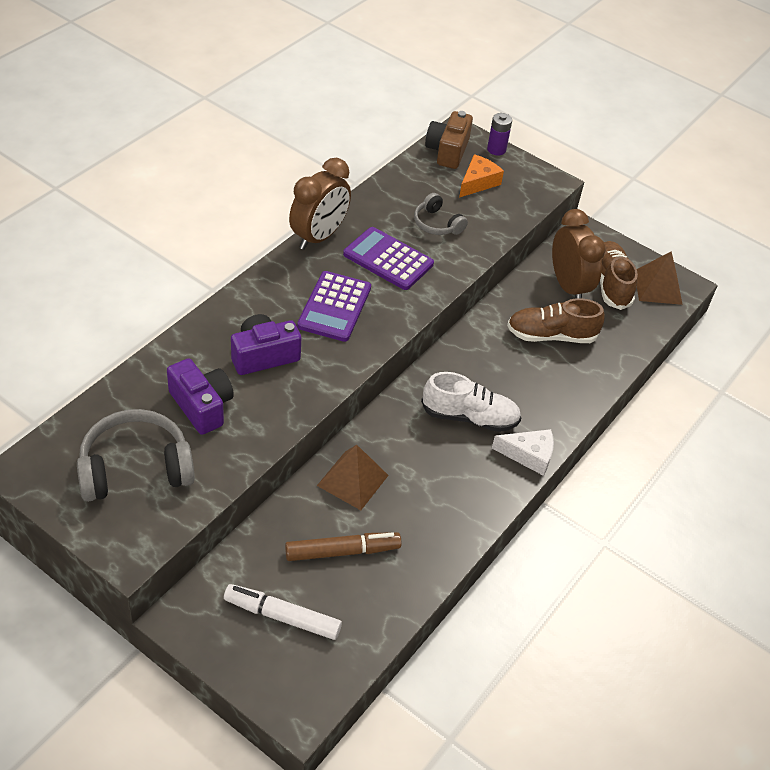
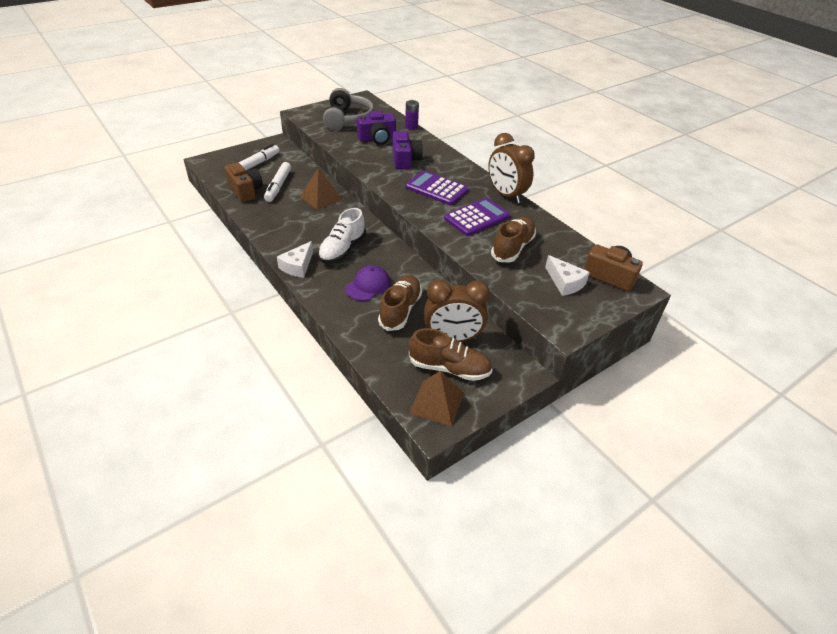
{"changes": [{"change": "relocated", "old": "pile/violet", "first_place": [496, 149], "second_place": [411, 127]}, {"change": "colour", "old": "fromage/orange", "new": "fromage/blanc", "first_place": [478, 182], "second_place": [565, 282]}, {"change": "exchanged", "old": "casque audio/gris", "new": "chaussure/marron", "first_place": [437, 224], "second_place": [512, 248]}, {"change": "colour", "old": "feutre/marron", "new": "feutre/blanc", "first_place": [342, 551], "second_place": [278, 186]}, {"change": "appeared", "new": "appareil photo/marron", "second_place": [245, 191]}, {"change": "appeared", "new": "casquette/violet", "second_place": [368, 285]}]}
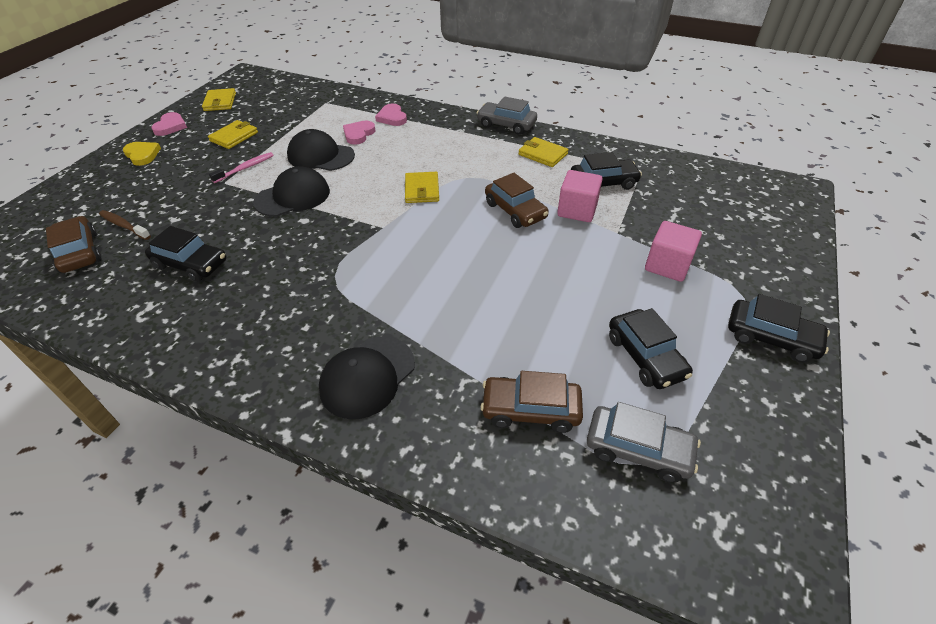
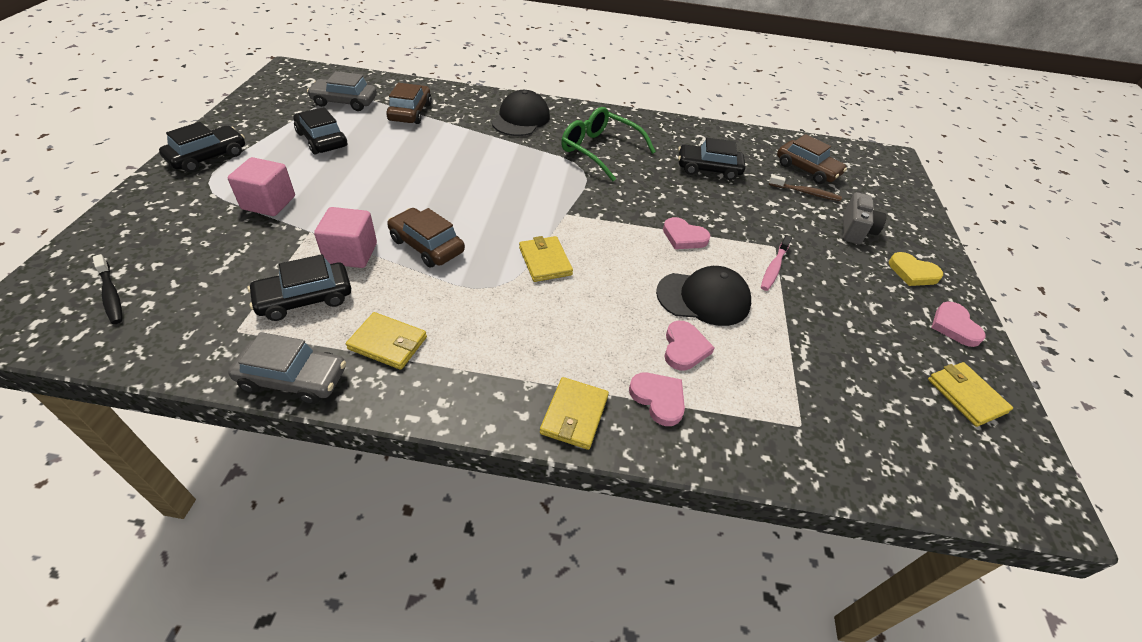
{"changes": [{"change": "relocated", "old": "voiture/gris", "first_place": [506, 125], "second_place": [293, 378]}, {"change": "relocated", "old": "portefeuille/jaune", "first_place": [234, 137], "second_place": [574, 415]}, {"change": "exchanged", "old": "casquette/noir", "new": "cœur/rose", "first_place": [293, 196], "second_place": [684, 237]}, {"change": "spun", "old": "voiture/noir", "first_place": [771, 337], "second_place": [208, 157], "degrees": 120}, {"change": "spun", "old": "voiture/marron", "first_place": [530, 410], "second_place": [410, 112], "degrees": -75}, {"change": "appeared", "new": "lunettes/vert", "second_place": [600, 150]}, {"change": "appeared", "new": "appareil photo/gris", "second_place": [855, 230]}, {"change": "appeared", "new": "brosse à dents/noir", "second_place": [111, 295]}]}
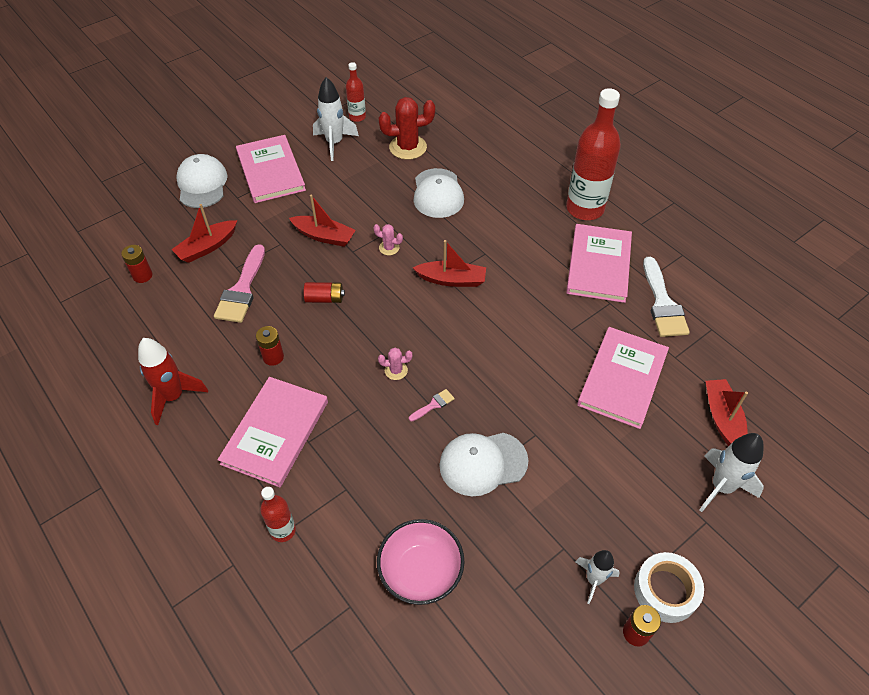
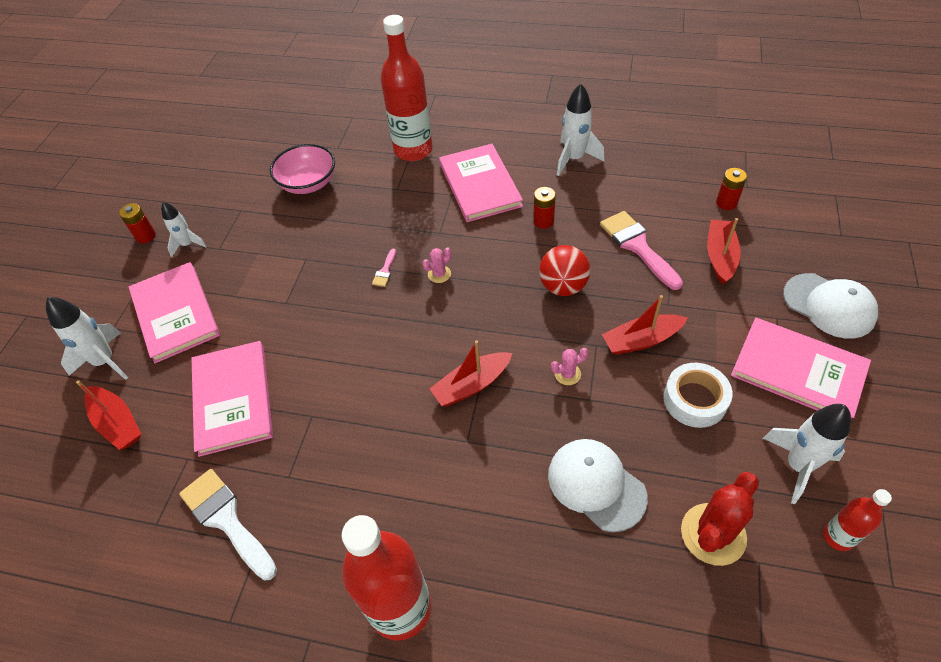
{"changes": [{"change": "relocated", "old": "livre/rose", "first_place": [599, 265], "second_place": [175, 313]}, {"change": "exchanged", "old": "pile/rouge", "new": "balle/rouge", "first_place": [325, 298], "second_place": [563, 286]}, {"change": "colour", "old": "fusée/rouge", "new": "fusée/blanc", "first_place": [173, 397], "second_place": [574, 159]}, {"change": "missing", "old": "casquette/blanc", "first_place": [483, 463]}, {"change": "size", "old": "bouteille/rouge", "first_place": [283, 530], "second_place": [413, 150], "factor": 2.03}, {"change": "relocated", "old": "ruban adhésif/blanc", "first_place": [665, 590], "second_place": [695, 400]}]}
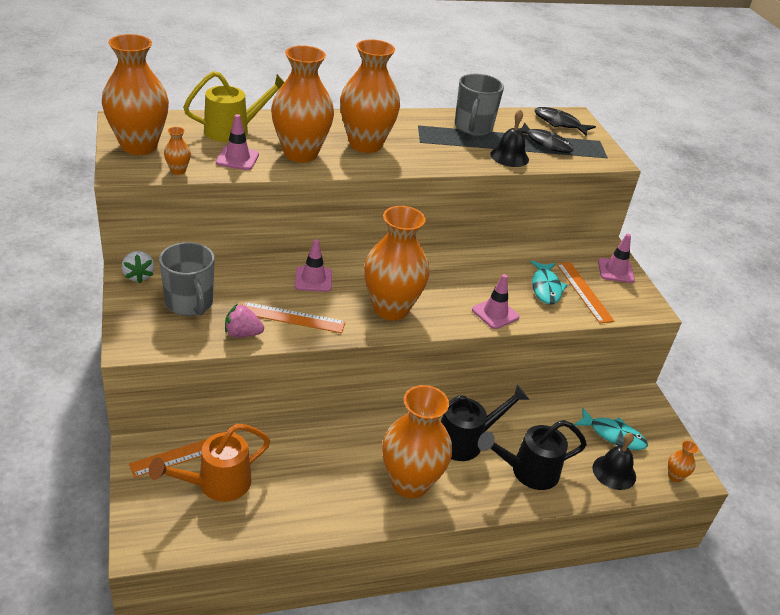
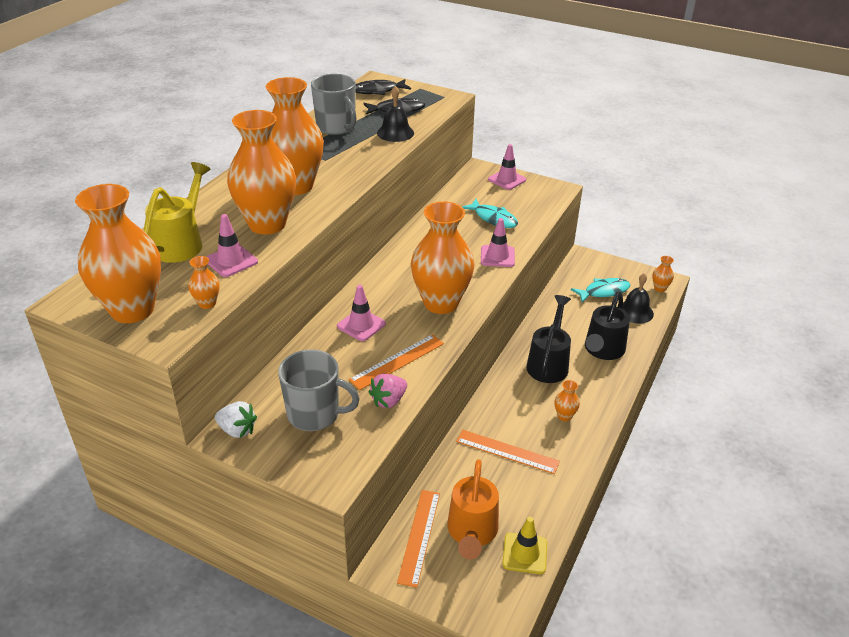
{"changes": [{"change": "relocated", "old": "règle/orange", "first_place": [584, 292], "second_place": [507, 451]}, {"change": "size", "old": "vase/orange", "first_place": [410, 483], "second_place": [564, 416], "factor": 0.4}, {"change": "appeared", "new": "cône de chantier/jaune", "second_place": [524, 553]}]}
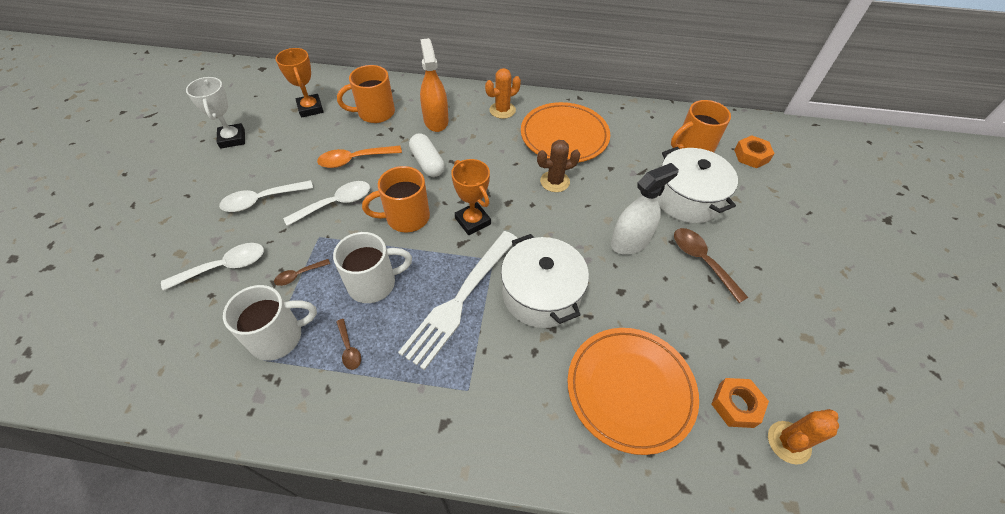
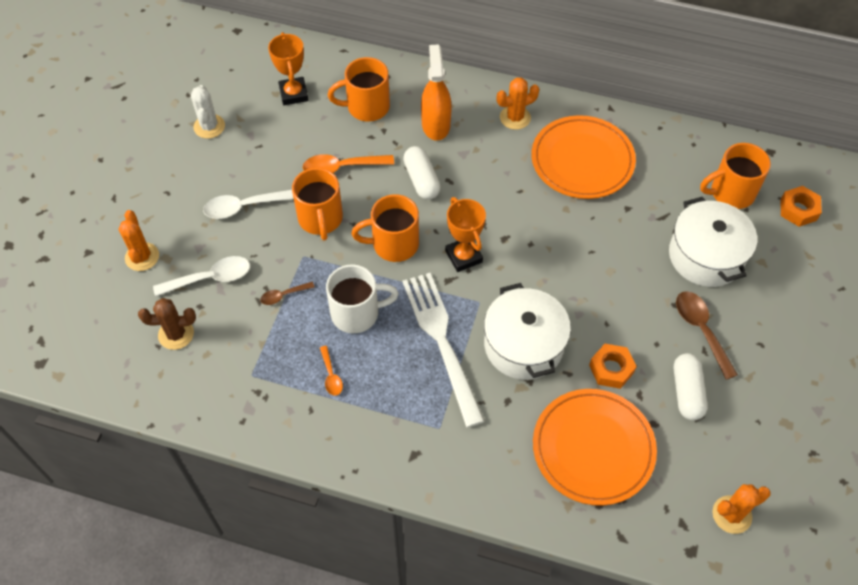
{"changes": [{"change": "exchanged", "old": "trophée/blanc", "new": "cactus/blanc", "first_place": [232, 139], "second_place": [209, 126]}, {"change": "relocated", "old": "cactus/marron", "first_place": [555, 181], "second_place": [176, 334]}, {"change": "missing", "old": "vaporisateur/blanc", "first_place": [630, 242]}, {"change": "exchanged", "old": "cuillère/blanc", "new": "tasse/orange", "first_place": [336, 203], "second_place": [320, 219]}, {"change": "spun", "old": "fourchette/blanc", "first_place": [460, 300], "second_place": [441, 341], "degrees": 120}, {"change": "missing", "old": "tasse/blanc", "first_place": [279, 337]}, {"change": "colour", "old": "cuillère/marron", "new": "cuillère/orange", "first_place": [349, 349], "second_place": [331, 375]}, {"change": "relocated", "old": "écrou/orange", "first_place": [736, 405], "second_place": [611, 369]}, {"change": "appeared", "new": "cactus/orange", "second_place": [142, 257]}, {"change": "appeared", "new": "gélule/blanc", "second_place": [687, 392]}]}
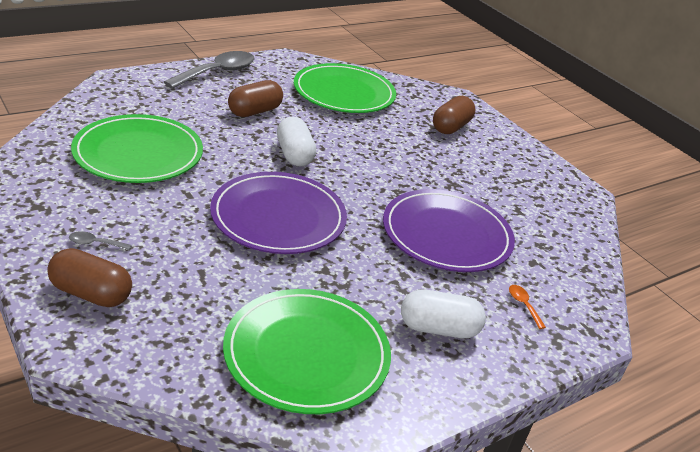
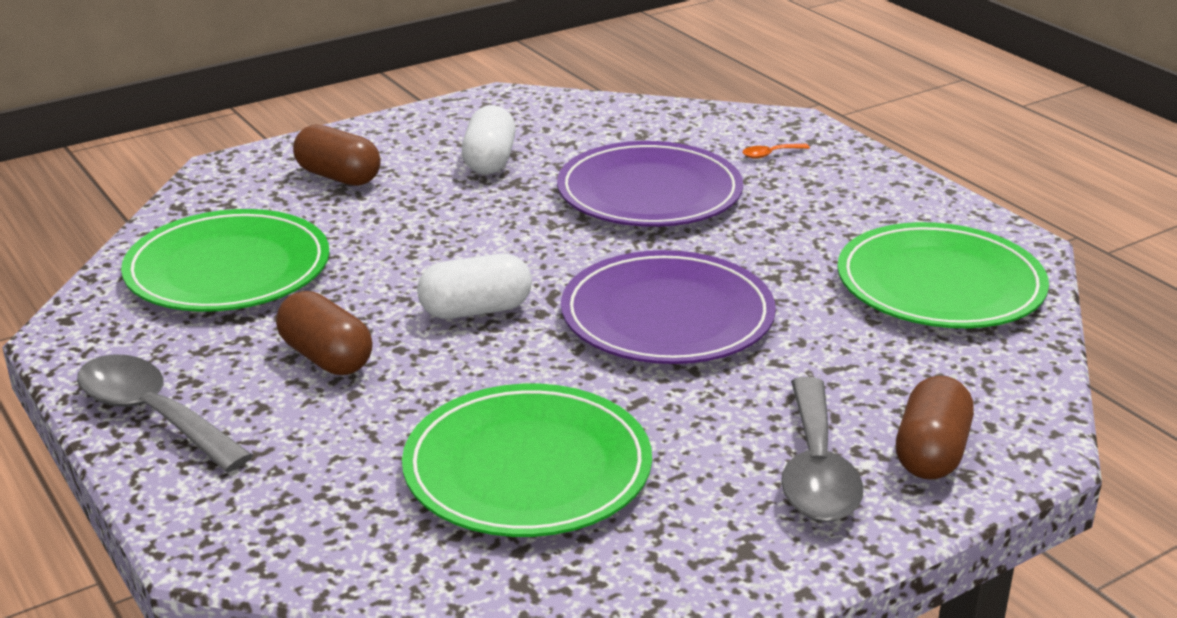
{"changes": [{"change": "size", "old": "cuillère/gris", "first_place": [95, 243], "second_place": [816, 470], "factor": 2.48}, {"change": "relocated", "old": "gélule/blanc", "first_place": [438, 329], "second_place": [489, 161]}]}
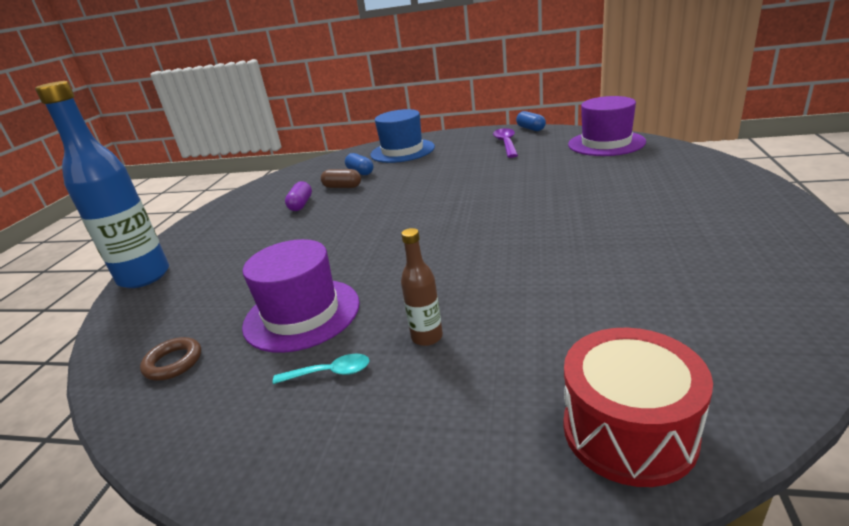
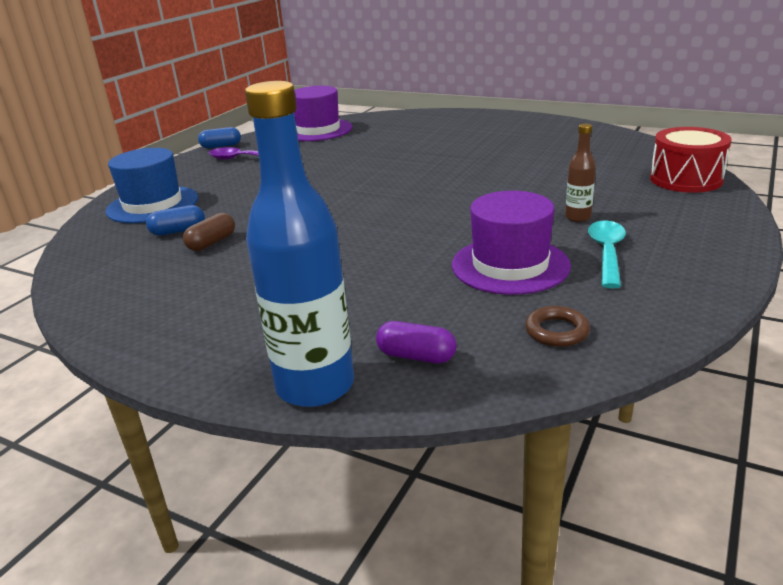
{"changes": [{"change": "relocated", "old": "gélule/violet", "first_place": [301, 204], "second_place": [416, 356]}, {"change": "size", "old": "cuillère/turquoise", "first_place": [330, 373], "second_place": [607, 253], "factor": 1.57}]}
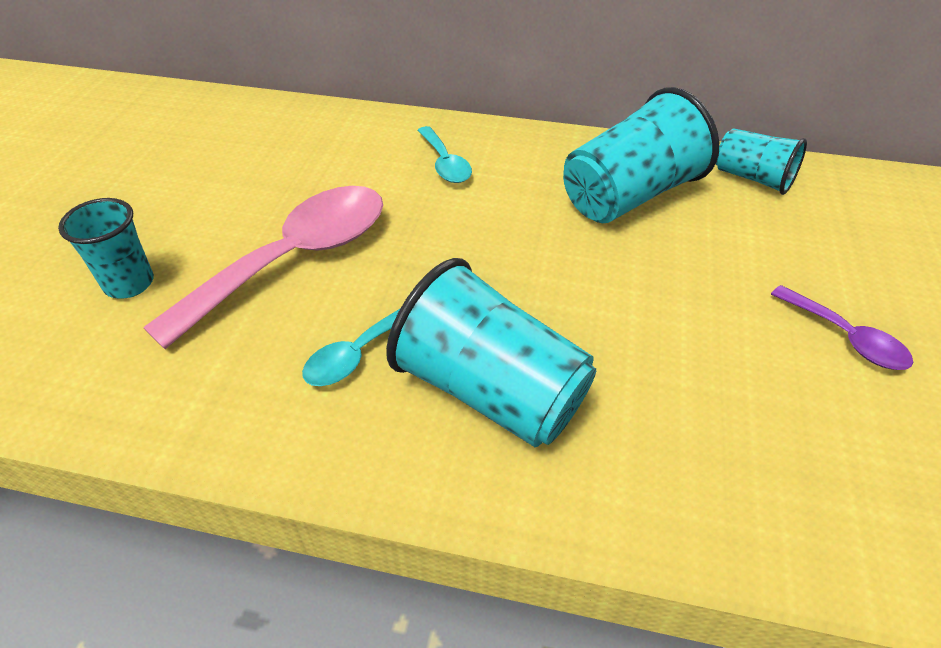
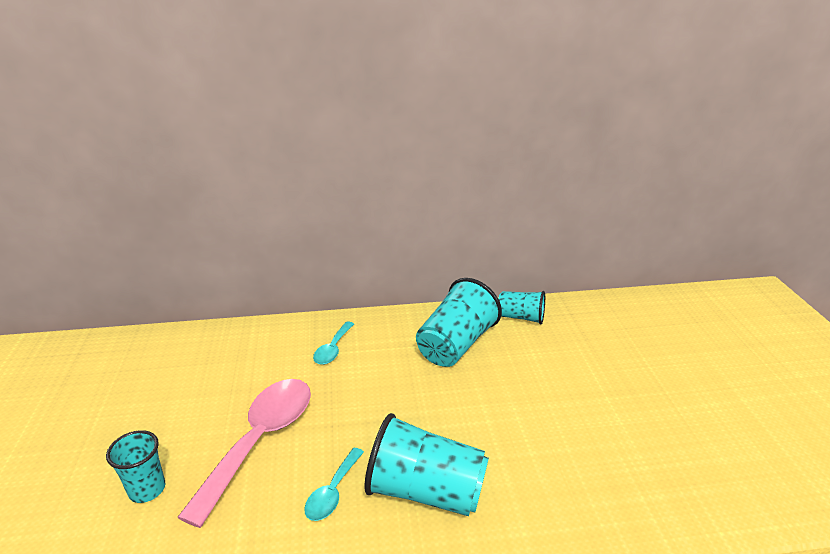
{"changes": [{"change": "spun", "old": "cuillère/turquoise", "first_place": [445, 164], "second_place": [333, 349], "degrees": 60}, {"change": "missing", "old": "cuillère/violet", "first_place": [846, 338]}]}
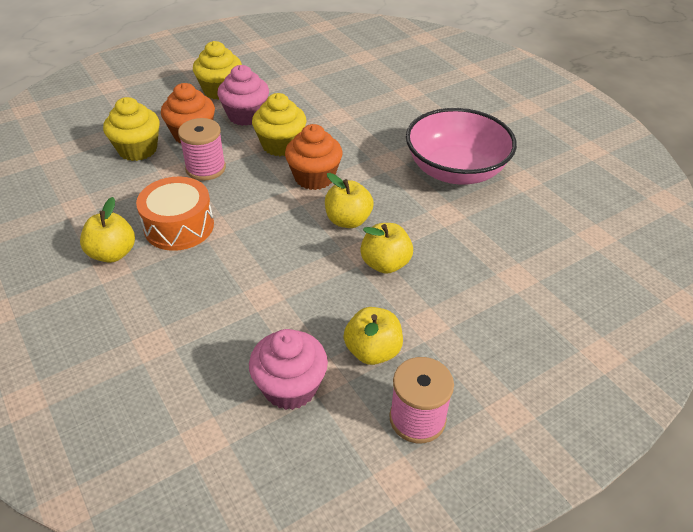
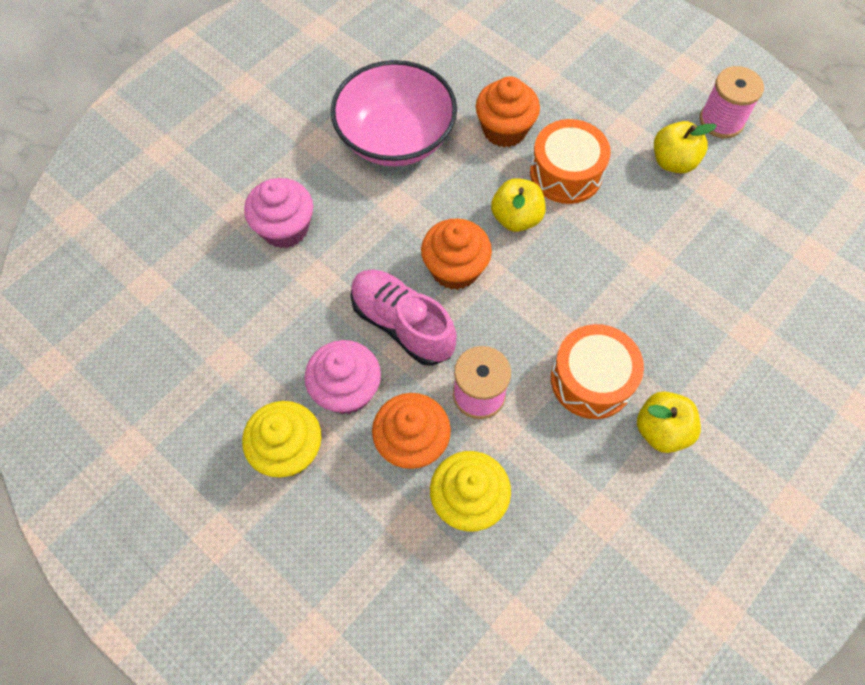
{"changes": [{"change": "exchanged", "old": "muffin/jaune", "new": "chaussure/rose", "first_place": [281, 145], "second_place": [402, 324]}, {"change": "exchanged", "old": "pomme/jaune", "new": "tambour/orange", "first_place": [385, 264], "second_place": [566, 173]}, {"change": "relocated", "old": "muffin/rose", "first_place": [290, 387], "second_place": [285, 228]}, {"change": "appeared", "new": "muffin/orange", "second_place": [504, 130]}]}
